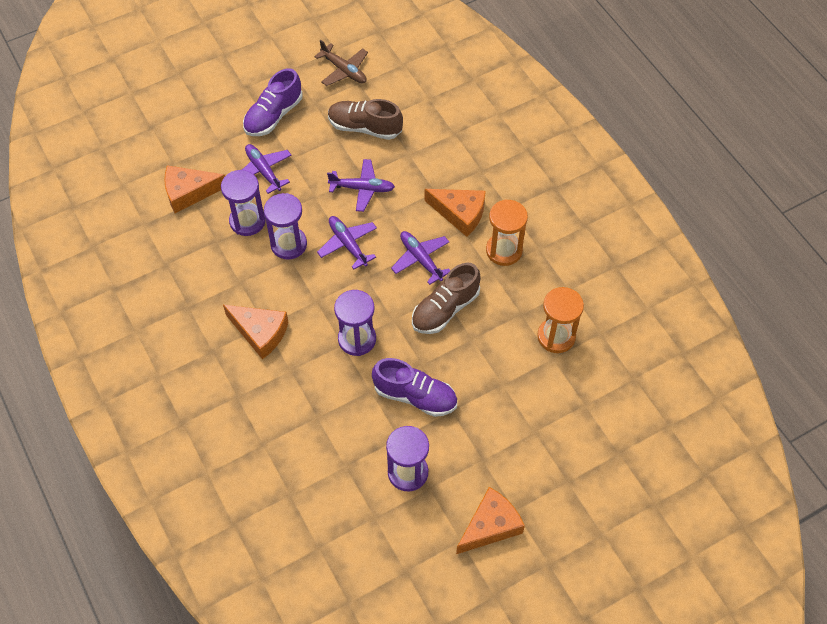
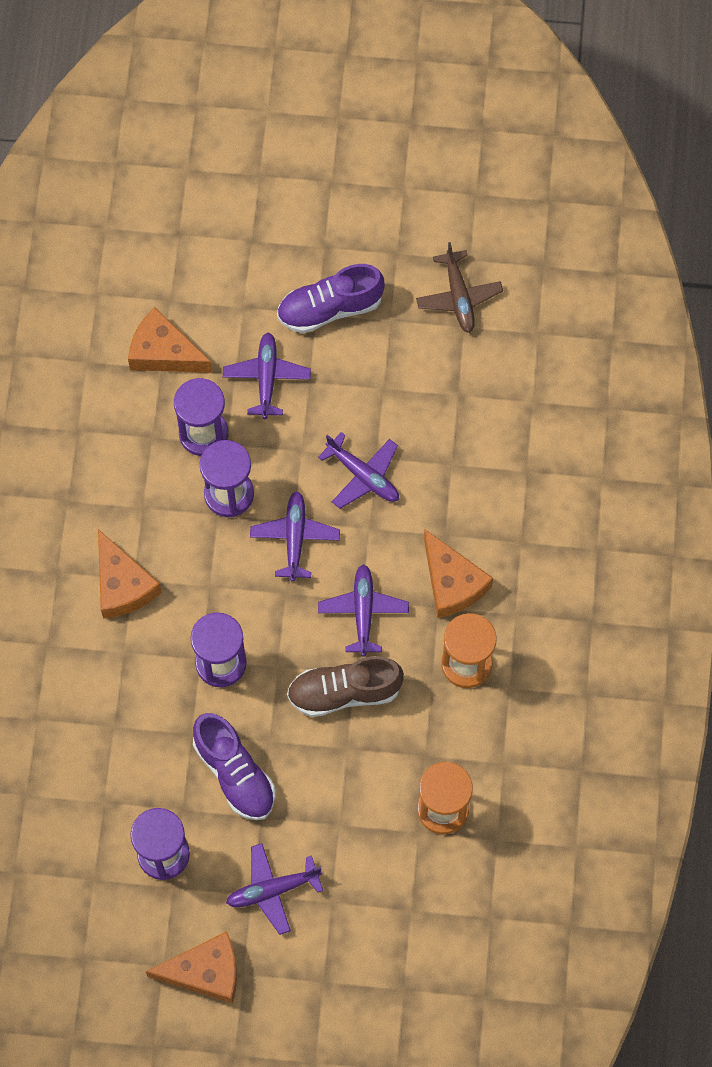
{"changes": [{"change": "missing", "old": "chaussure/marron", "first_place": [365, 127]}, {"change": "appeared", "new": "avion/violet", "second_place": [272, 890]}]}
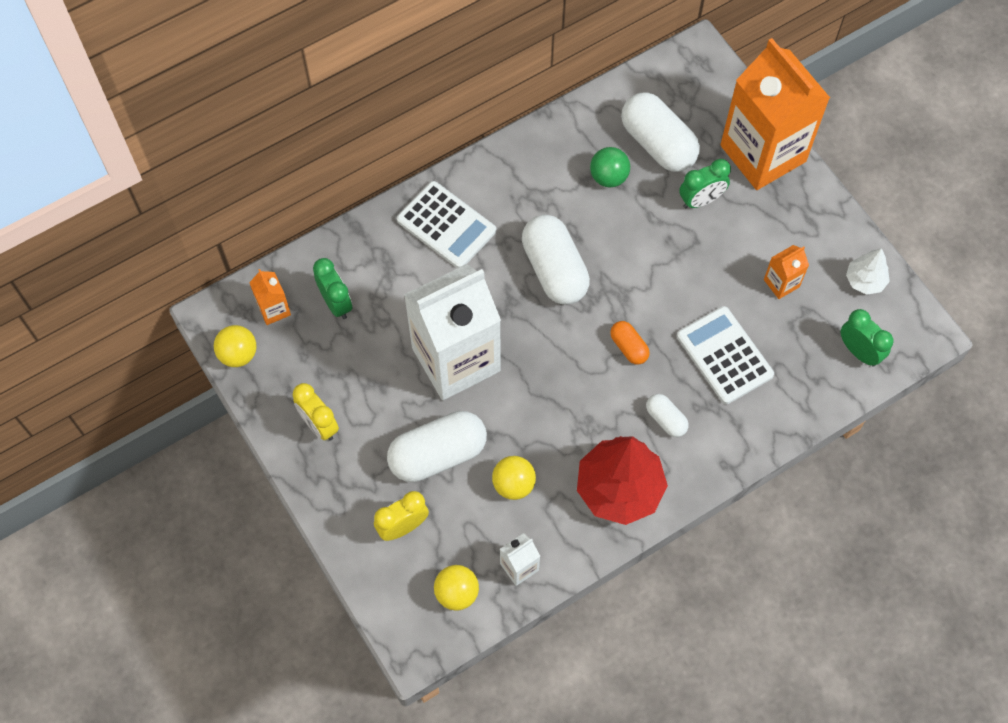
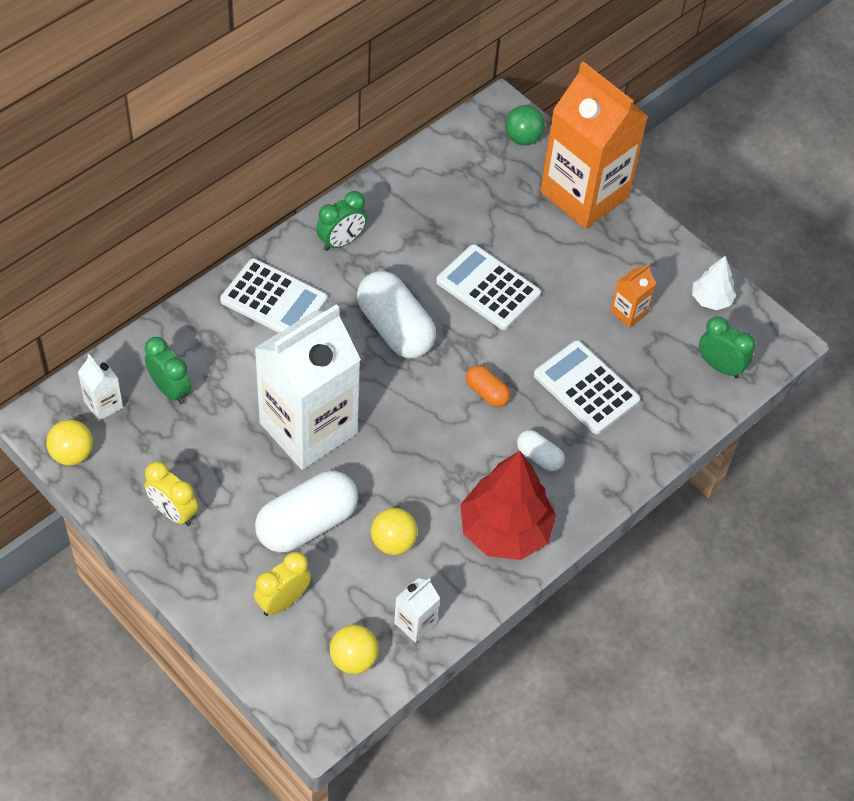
{"changes": [{"change": "missing", "old": "gélule/blanc", "first_place": [658, 143]}, {"change": "relocated", "old": "balle/vert", "first_place": [609, 177], "second_place": [523, 138]}, {"change": "relocated", "old": "réveil/vert", "first_place": [701, 200], "second_place": [341, 241]}, {"change": "colour", "old": "brique de lait/orange", "new": "brique de lait/blanc", "first_place": [274, 309], "second_place": [103, 404]}, {"change": "appeared", "new": "calculatrice/blanc", "second_place": [488, 288]}]}
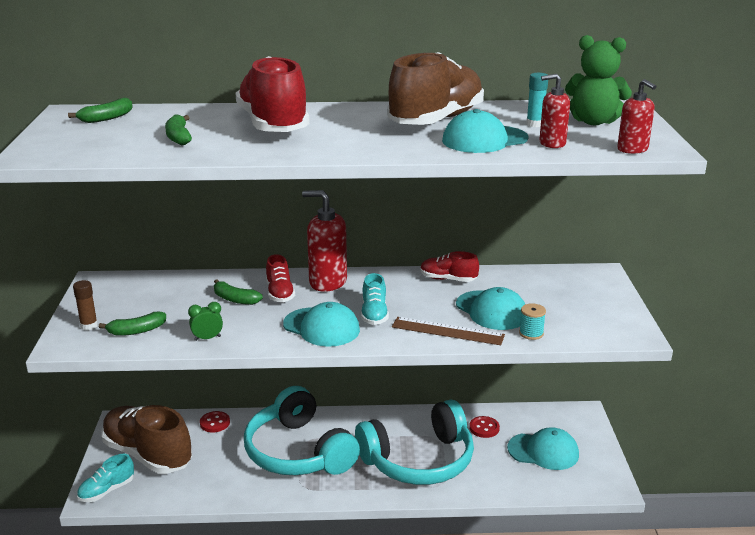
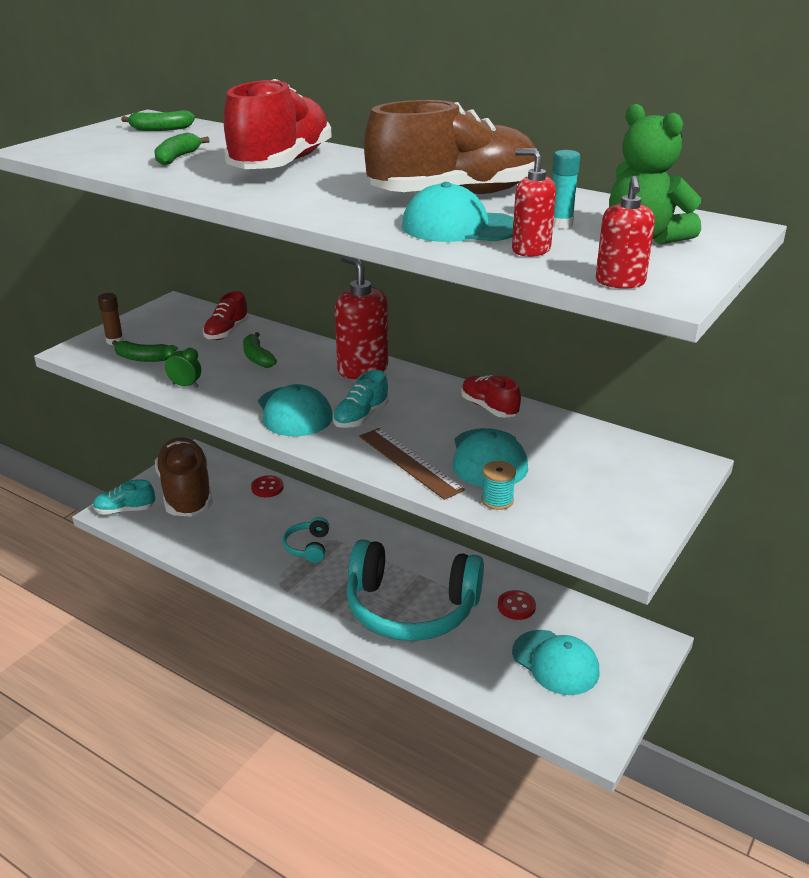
{"changes": [{"change": "relocated", "old": "chaussure/rouge", "first_place": [280, 293], "second_place": [227, 332]}, {"change": "size", "old": "casque audio/turquoise", "first_place": [298, 452], "second_place": [308, 547], "factor": 0.42}]}
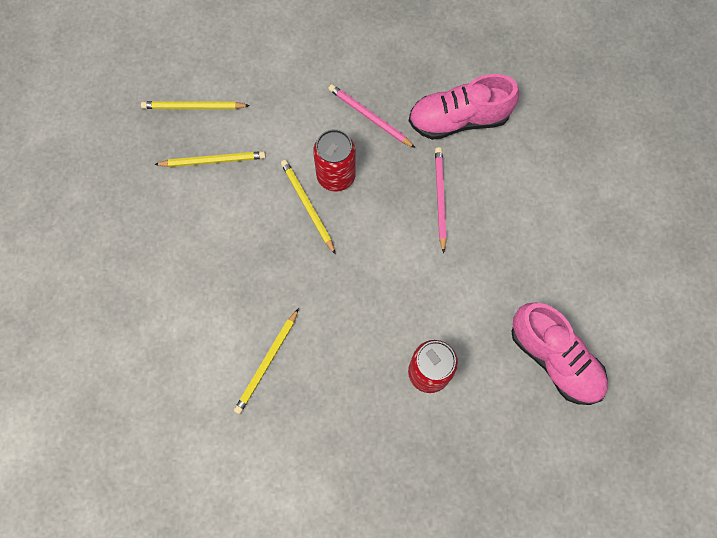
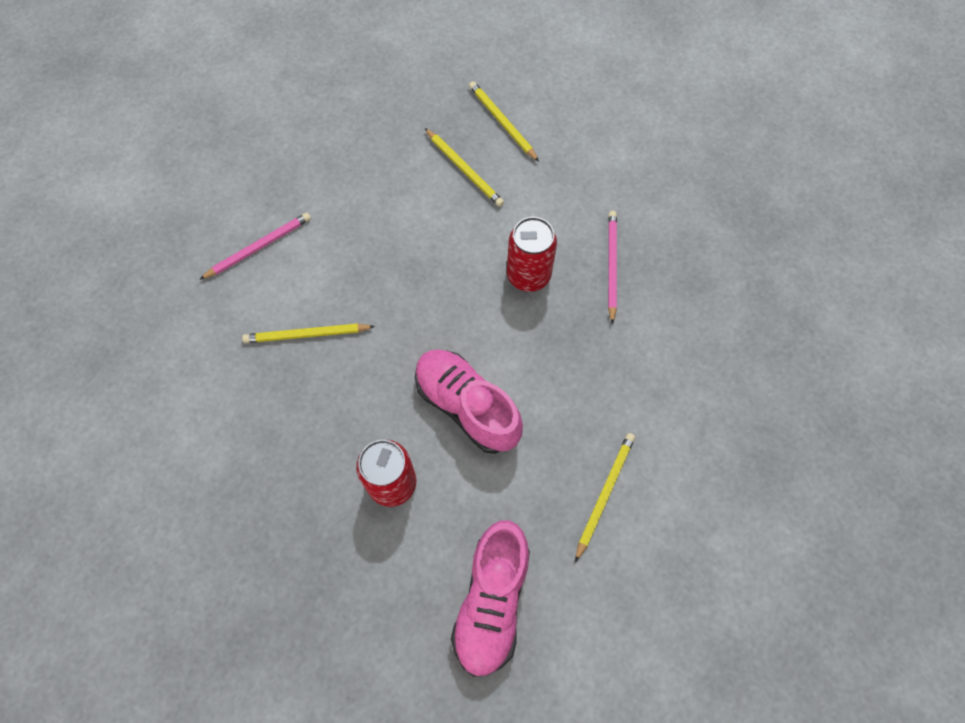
{"changes": [{"change": "relocated", "old": "chaussure/rose", "first_place": [458, 119], "second_place": [467, 406]}, {"change": "relocated", "old": "crayon/rose", "first_place": [440, 198], "second_place": [259, 247]}, {"change": "relocated", "old": "crayon/jaune", "first_place": [307, 206], "second_place": [604, 494]}]}
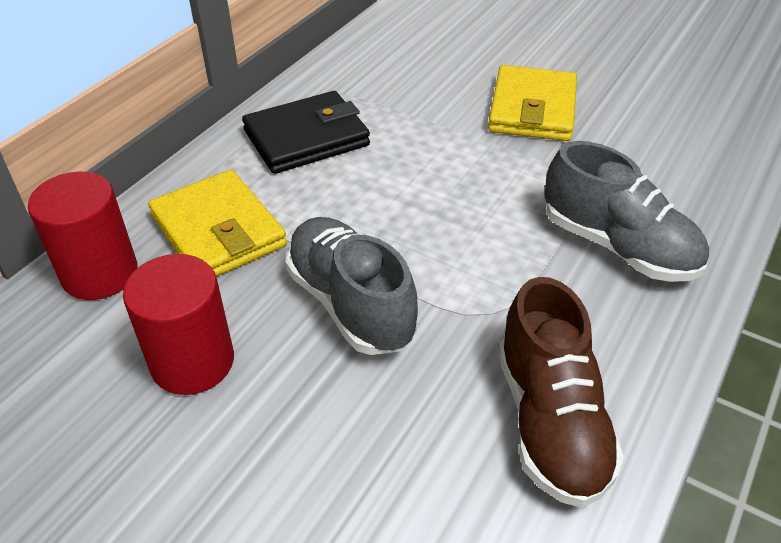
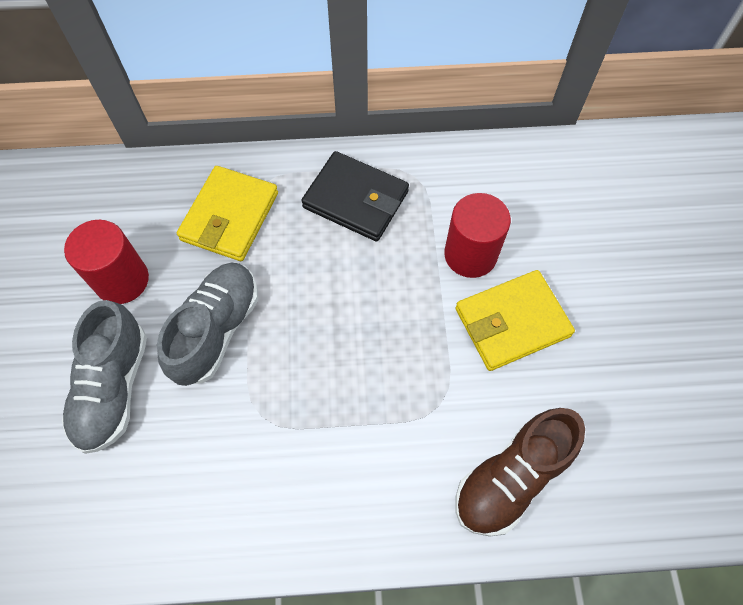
{"changes": [{"change": "relocated", "old": "chaussure/gris", "first_place": [618, 246], "second_place": [113, 388]}, {"change": "relocated", "old": "cylindre/rouge", "first_place": [100, 273], "second_place": [470, 255]}, {"change": "relocated", "old": "chaussure/marron", "first_place": [550, 421], "second_place": [511, 478]}]}
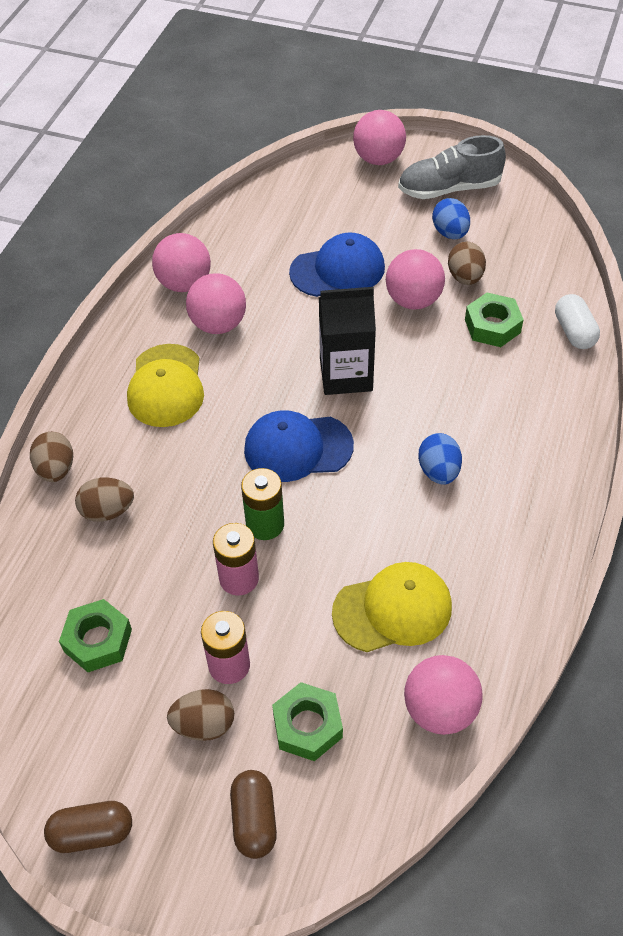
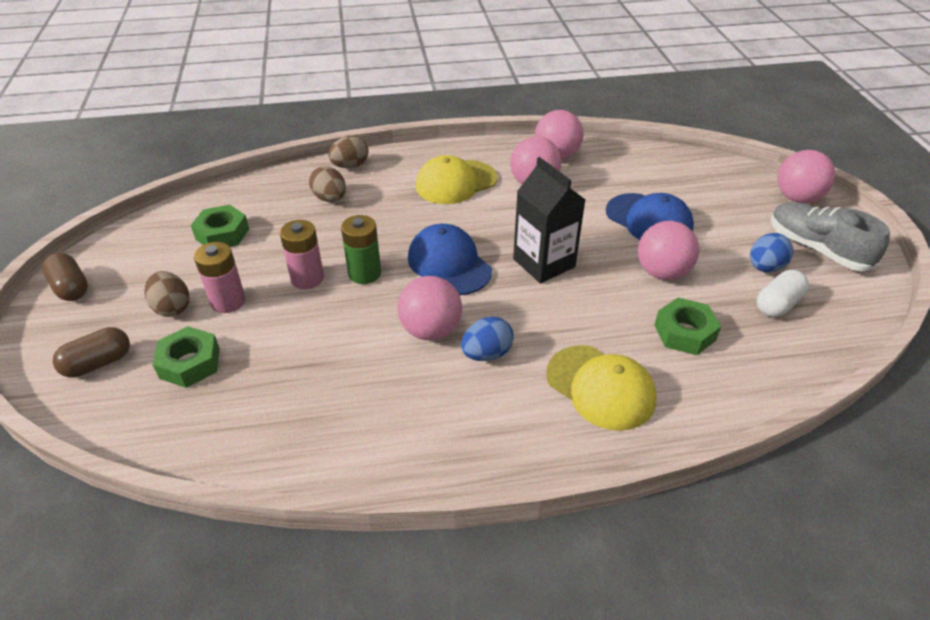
{"changes": [{"change": "missing", "old": "œuf/marron", "first_place": [465, 277]}, {"change": "relocated", "old": "gélule/blanc", "first_place": [574, 332], "second_place": [777, 304]}, {"change": "relocated", "old": "casquette/jaune", "first_place": [393, 609], "second_place": [600, 387]}, {"change": "relocated", "old": "balle/rose", "first_place": [440, 710], "second_place": [430, 330]}]}
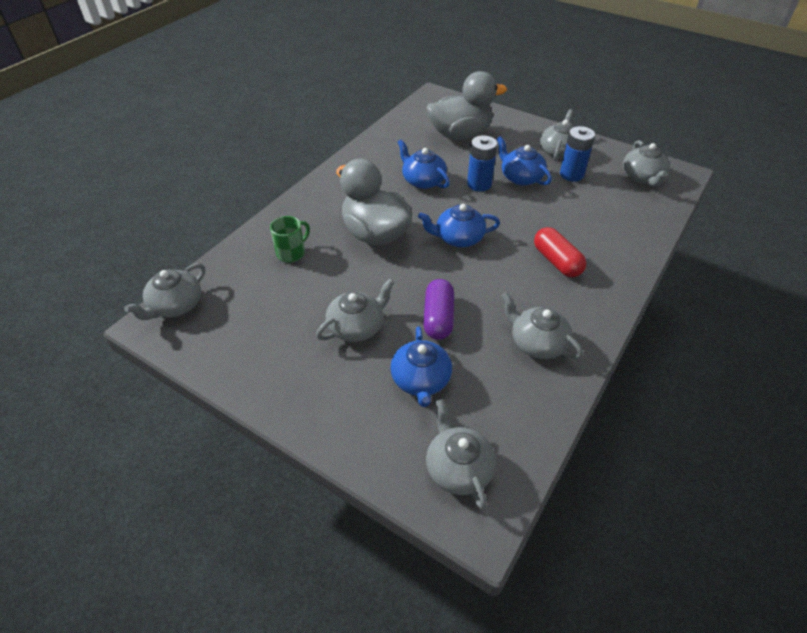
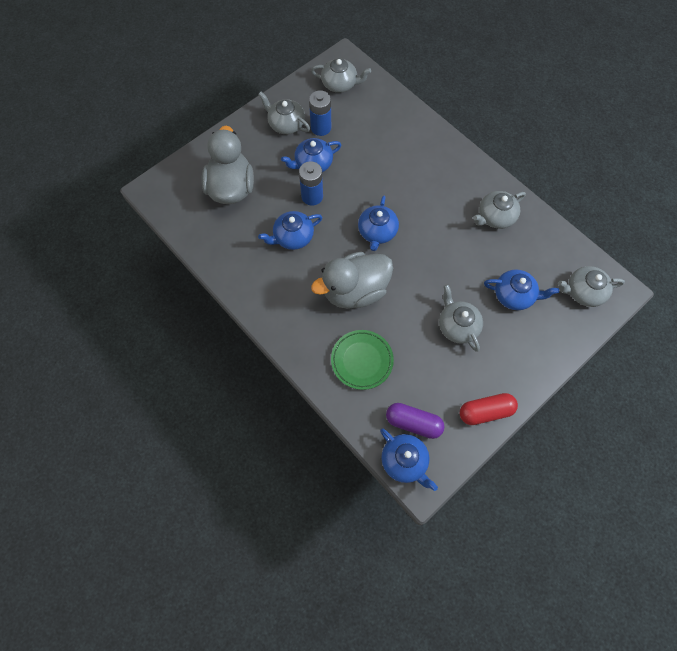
{"changes": [{"change": "exchanged", "old": "tasse/vert", "new": "assiette/vert", "first_place": [291, 253], "second_place": [362, 360]}, {"change": "relocated", "old": "gélule/rouge", "first_place": [556, 261], "second_place": [485, 412]}, {"change": "colour", "old": "théière/gris", "new": "théière/bleu", "first_place": [175, 306], "second_place": [404, 461]}, {"change": "relocated", "old": "gélule/violet", "first_place": [438, 318], "second_place": [413, 423]}]}
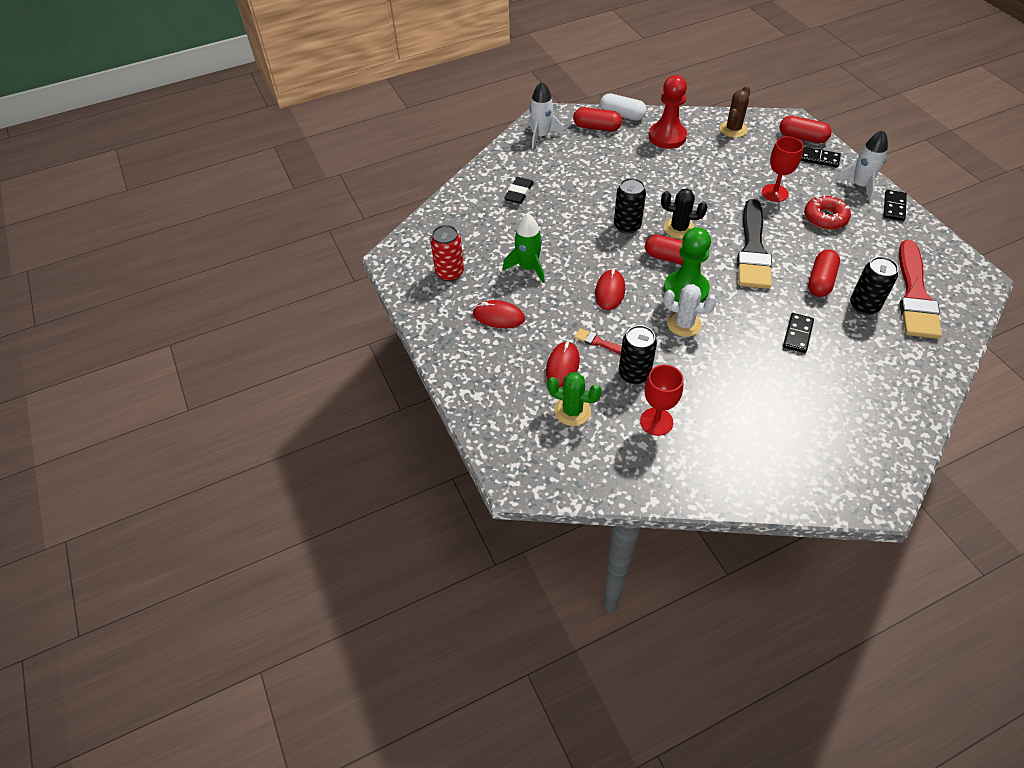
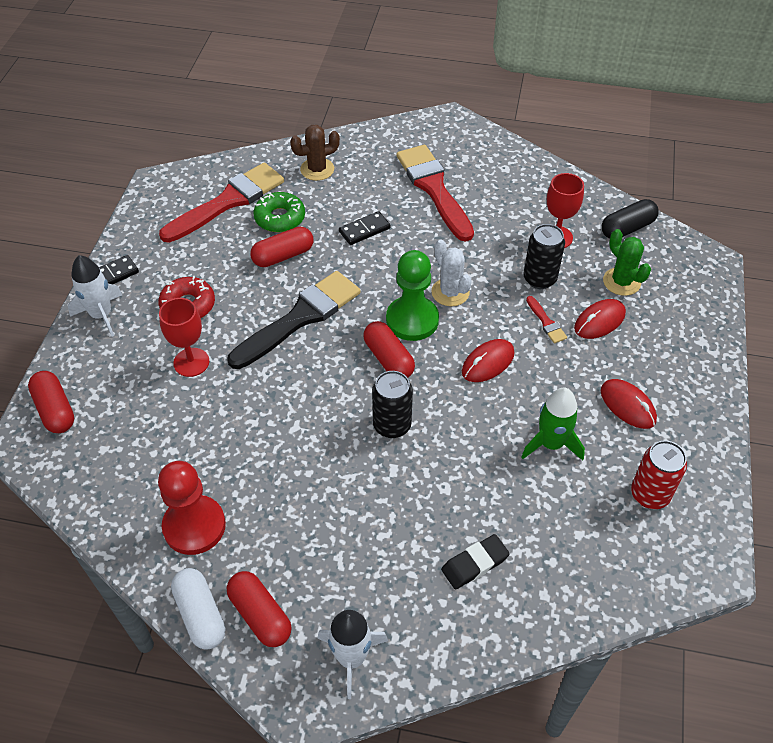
{"changes": [{"change": "relocated", "old": "cactus/marron", "first_place": [733, 129], "second_place": [317, 169]}, {"change": "missing", "old": "domino/noir", "first_place": [819, 159]}, {"change": "missing", "old": "cactus/noir", "first_place": [679, 228]}, {"change": "exchanged", "old": "canette/noir", "new": "beignet/vert", "first_place": [864, 306], "second_place": [280, 218]}, {"change": "appeared", "new": "pinceau/rouge", "second_place": [434, 189]}, {"change": "appeared", "new": "gélule/noir", "second_place": [627, 228]}]}
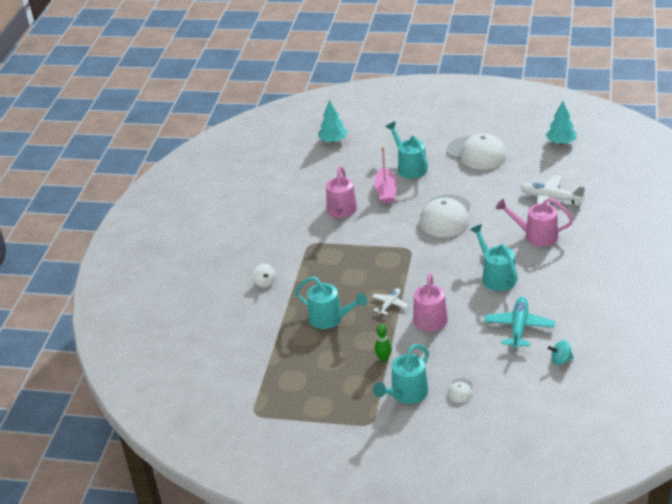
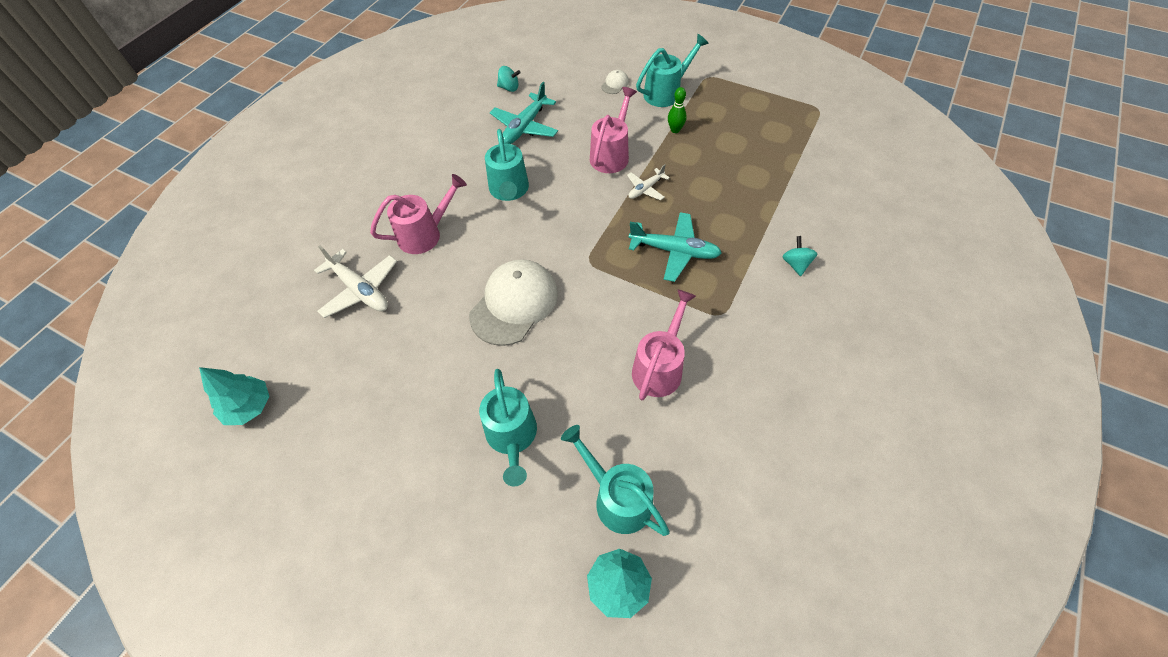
{"changes": [{"change": "missing", "old": "casquette/blanc", "first_place": [477, 153]}, {"change": "missing", "old": "bateau/rose", "first_place": [386, 191]}, {"change": "spun", "old": "arrosoir/rose", "first_place": [535, 236], "second_place": [425, 234], "degrees": -60}, {"change": "colour", "old": "toupie/blanc", "new": "toupie/turquoise", "first_place": [265, 283], "second_place": [795, 264]}, {"change": "relocated", "old": "arrosoir/turquoise", "first_place": [330, 319], "second_place": [616, 497]}, {"change": "appeared", "new": "avion/turquoise", "second_place": [675, 251]}]}
